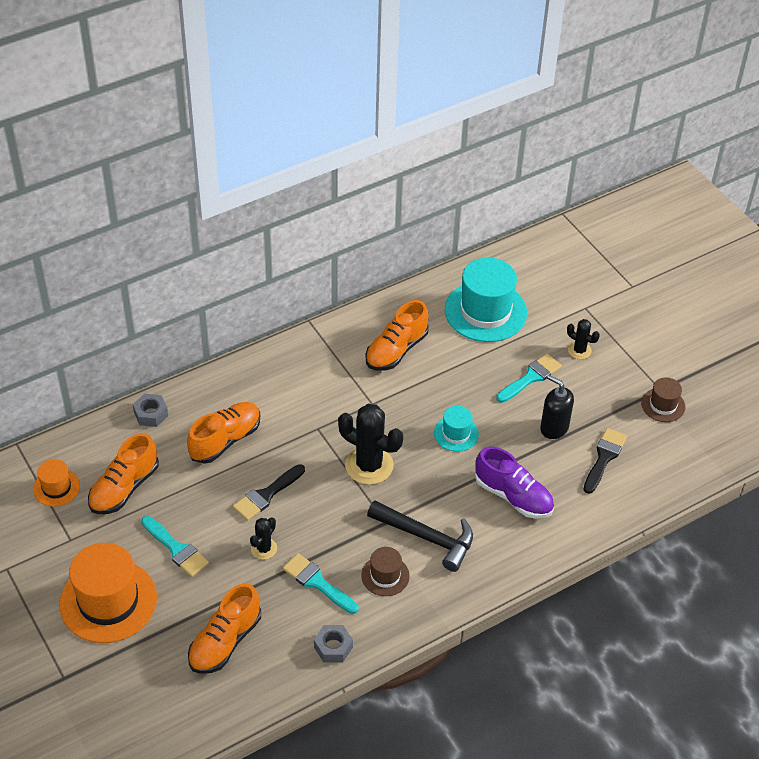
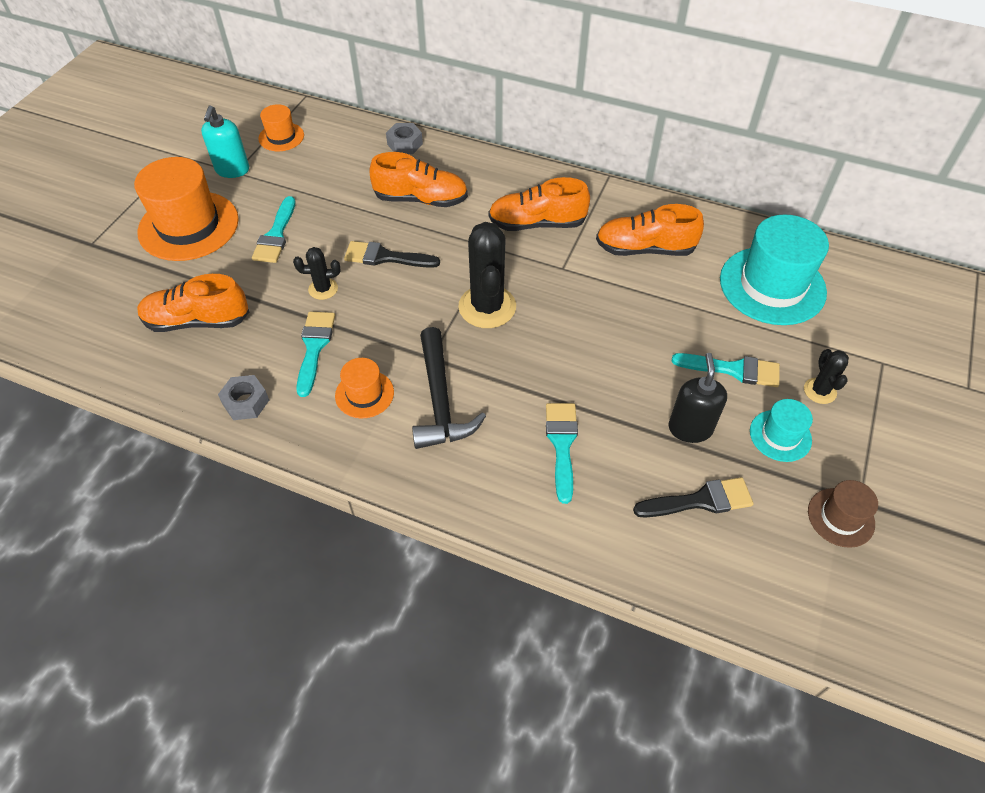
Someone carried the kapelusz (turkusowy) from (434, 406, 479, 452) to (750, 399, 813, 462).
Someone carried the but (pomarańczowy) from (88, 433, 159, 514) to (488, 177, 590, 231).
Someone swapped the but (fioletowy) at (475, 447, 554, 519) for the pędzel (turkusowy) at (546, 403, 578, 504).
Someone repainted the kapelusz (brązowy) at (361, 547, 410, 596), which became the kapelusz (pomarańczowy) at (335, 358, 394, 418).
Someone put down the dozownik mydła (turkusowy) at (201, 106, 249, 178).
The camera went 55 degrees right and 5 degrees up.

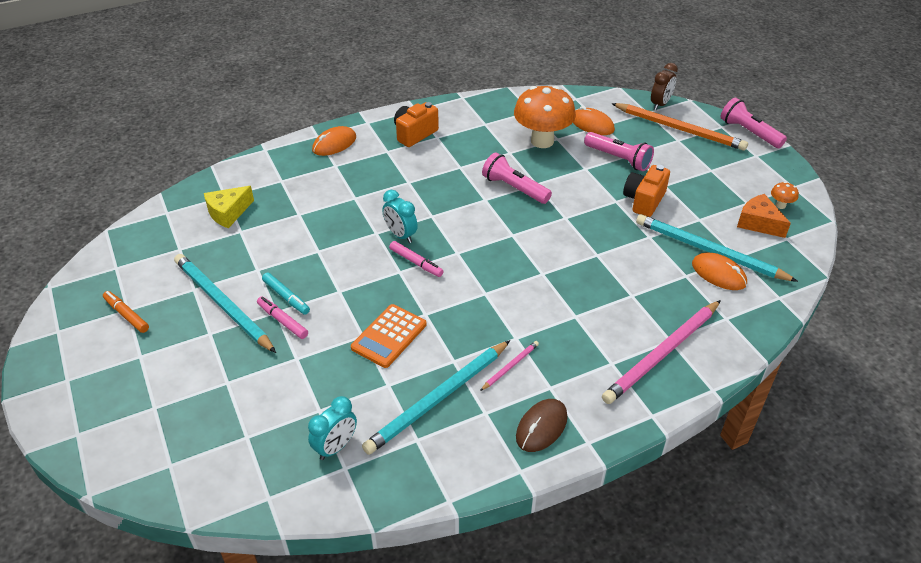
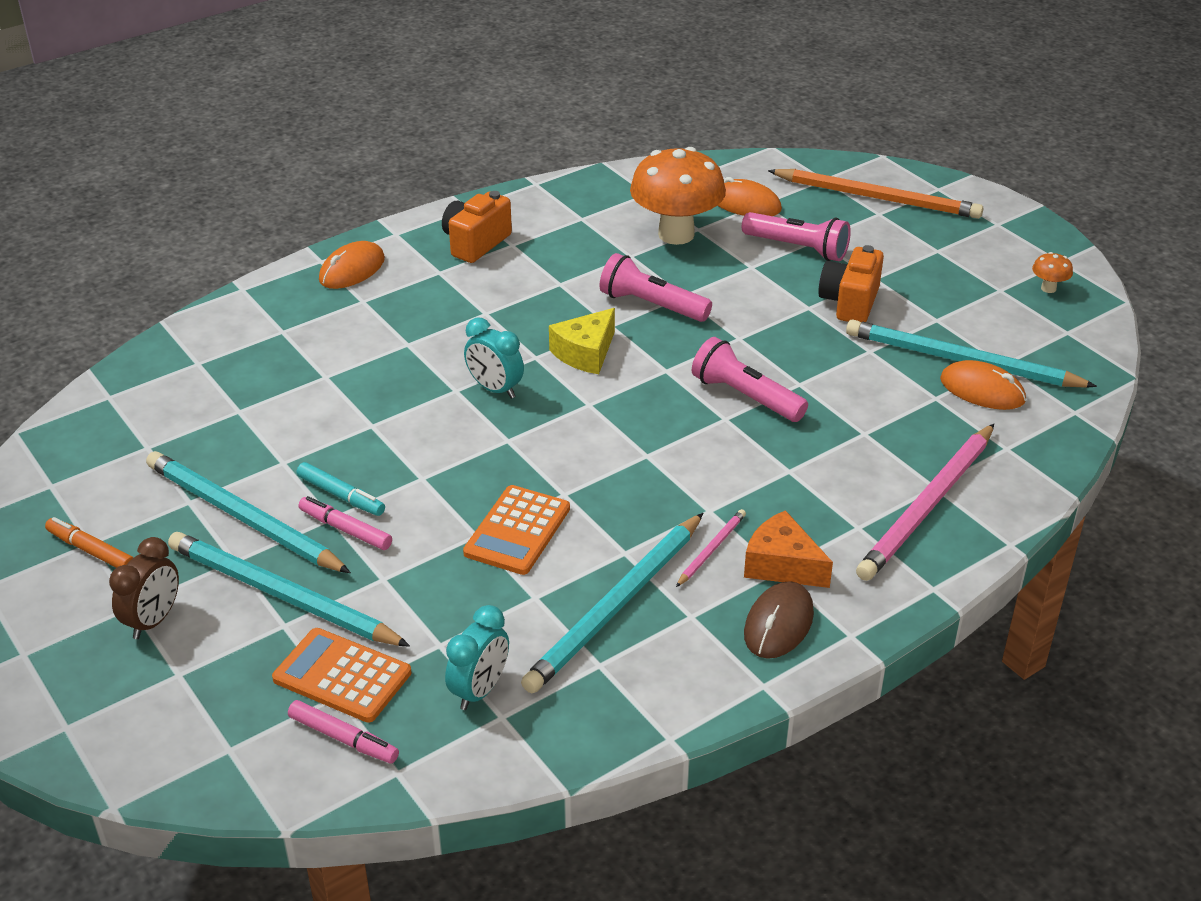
Someone carried the budzik (brązowy) from (651, 63, 678, 110) to (109, 537, 179, 639).
Someone carried the latarka (różowy) from (721, 97, 787, 148) to (692, 337, 808, 422).
Someone carried the ser (żółty) from (204, 186, 254, 228) to (549, 308, 615, 374).
Someone carried the ser (pomarańczowy) from (737, 194, 791, 238) to (744, 510, 833, 588).
Someone carried the flamaster (różowy) from (389, 241, 444, 277) to (288, 700, 399, 764).
Someone put down the ołówek (turkusowy) at (168, 532, 410, 647).
Someone put down the kalkulator (pomarańczowy) at (272, 628, 411, 723).
The camera went 10 degrees left and 5 degrees down.

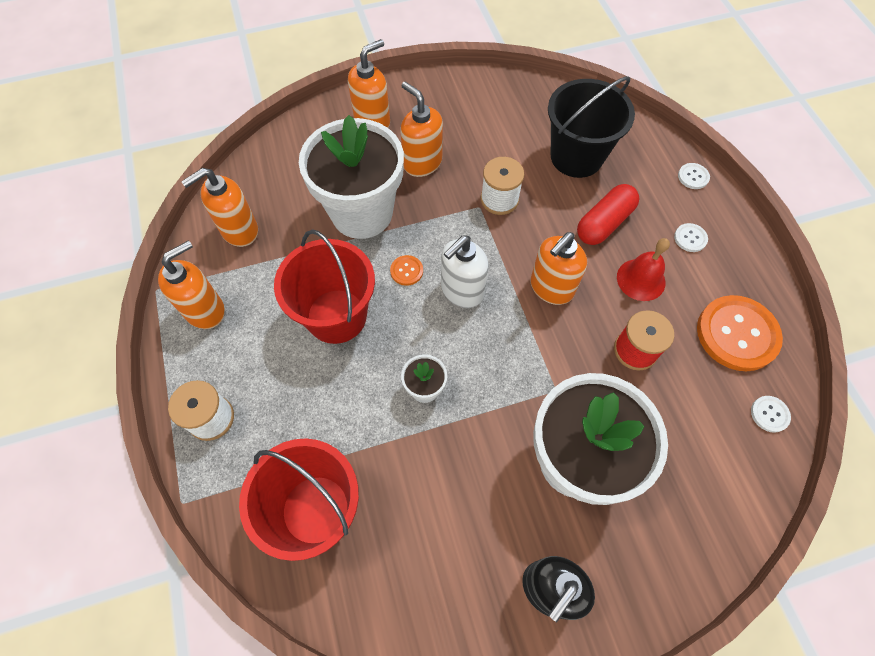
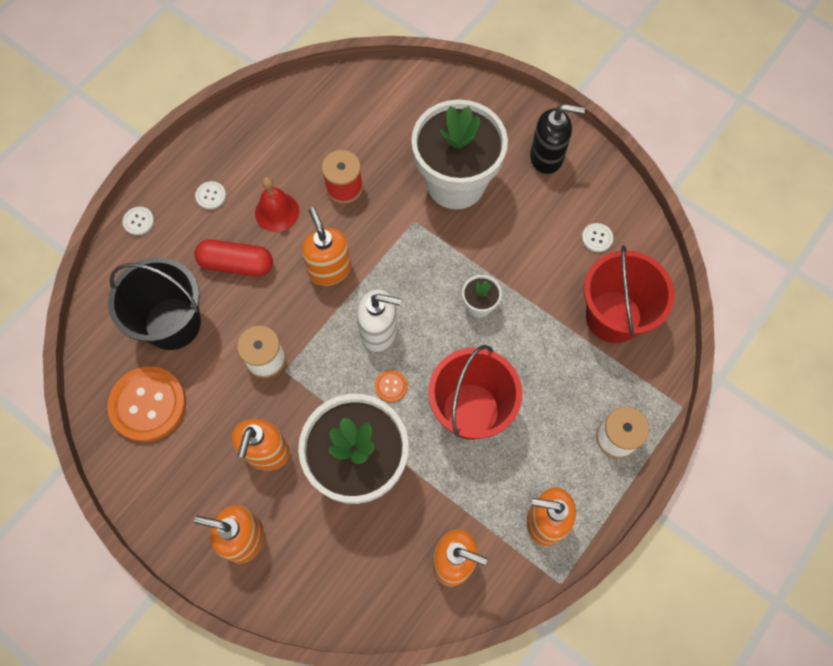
Someone rotated the dozownik mydła (pomarańczowy) at (531, 232, 587, 305) by 120 degrees counterclockwise.
Someone carried the guzik (pomarańczowy) from (697, 295, 783, 371) to (107, 366, 186, 442).
Someone carried the guzik (biały) from (751, 396, 791, 433) to (582, 223, 613, 252).
The camera went 125 degrees left and 5 degrees up.

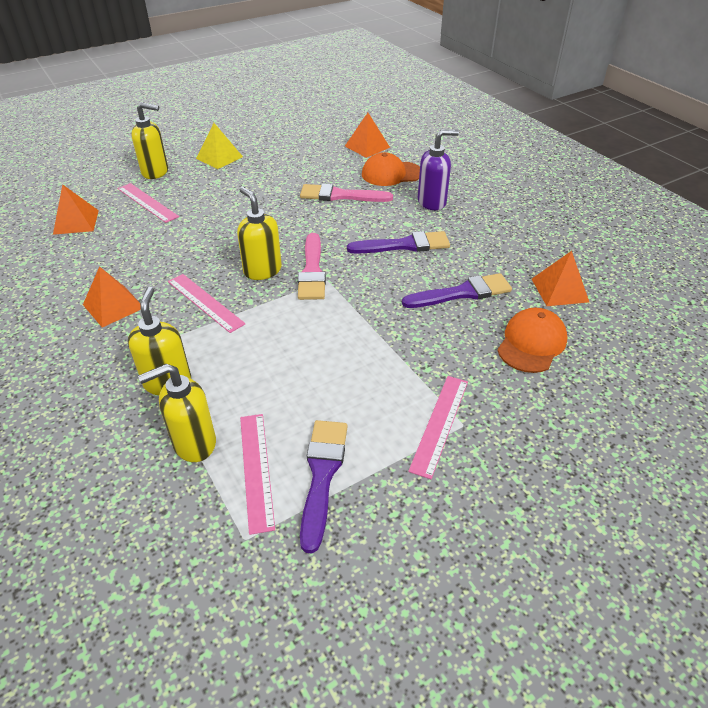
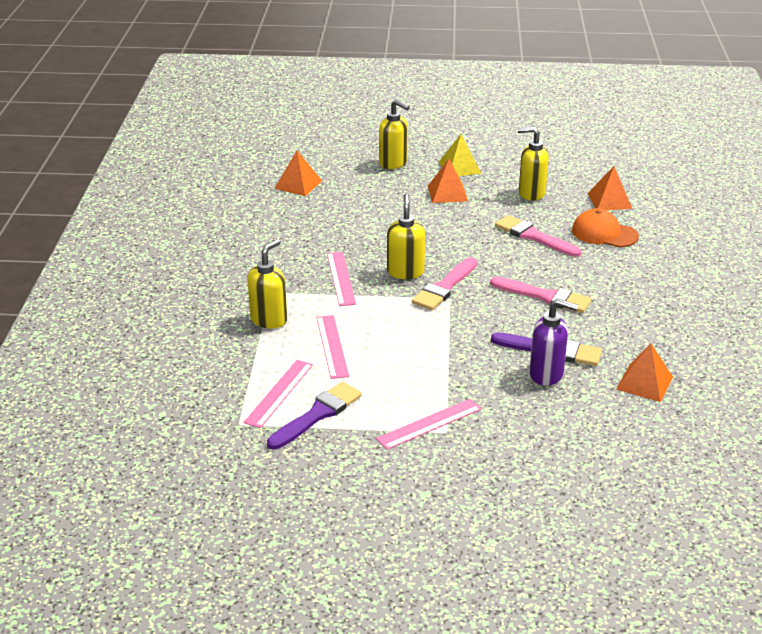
Someone carried the dozownik mydła (fioletowy) from (418, 129, 459, 210) to (529, 298, 578, 386).
Someone carried the linijka (różowy) from (118, 183, 179, 223) to (317, 315, 349, 379).
Someone repainted the pędzel (fioletowy) at (347, 231, 450, 254), which became the pędzel (różowy) at (490, 276, 592, 313).
Someone carried the piramida (pomarańczowy) from (83, 266, 141, 328) to (428, 159, 468, 203).
Someone took away the czapka (pomarańczowy) at (497, 308, 568, 373).
Someone carried the dozownik mydła (żółty) from (138, 364, 216, 462) to (517, 127, 549, 201).
The camera went 35 degrees right and 10 degrees down.

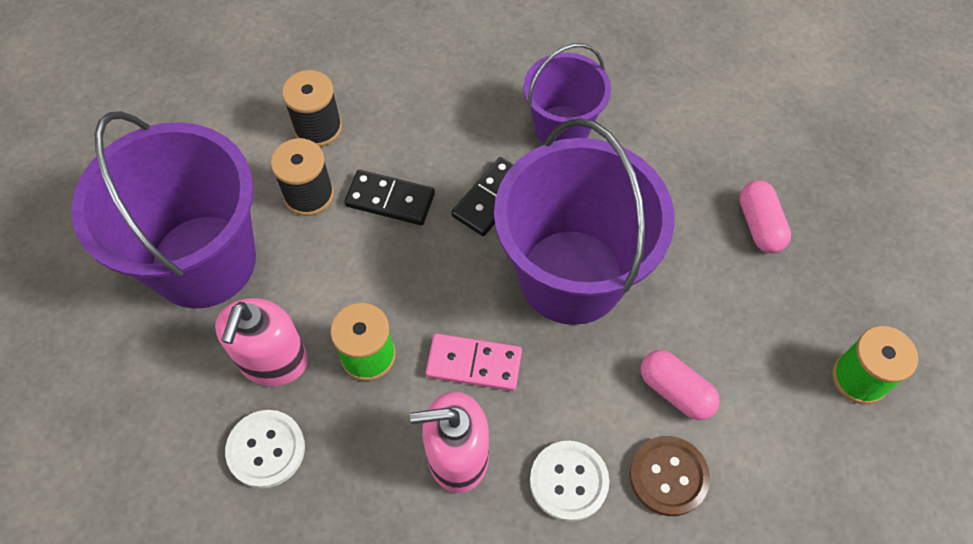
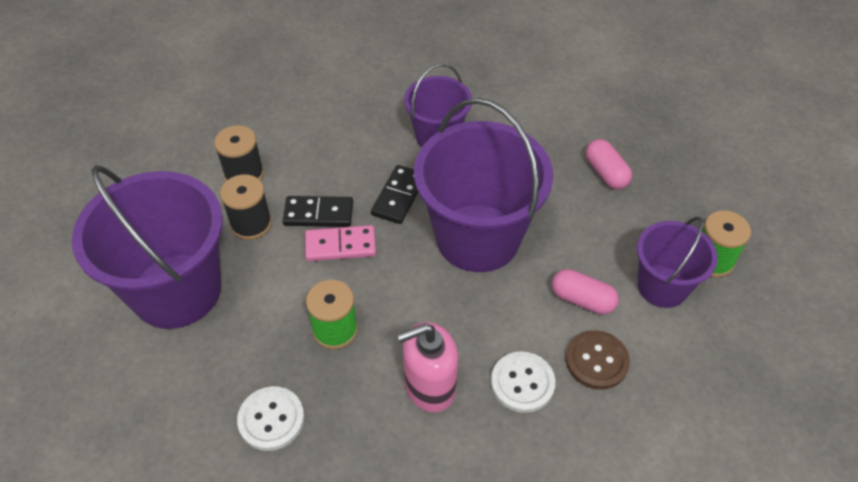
Someone took away the dozownik mydła (różowy) at (215, 298, 308, 386).
Someone carried the kostka domina (różowy) from (426, 334, 522, 391) to (305, 225, 376, 261).
Someone put down the wiadro (fioletowy) at (637, 217, 718, 308).
The camera went 15 degrees left and 10 degrees down.

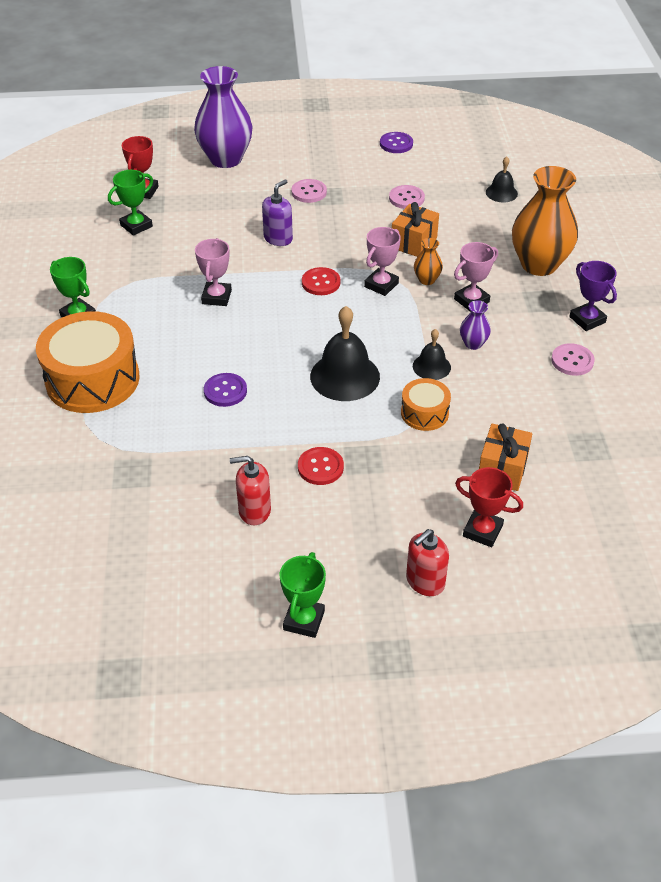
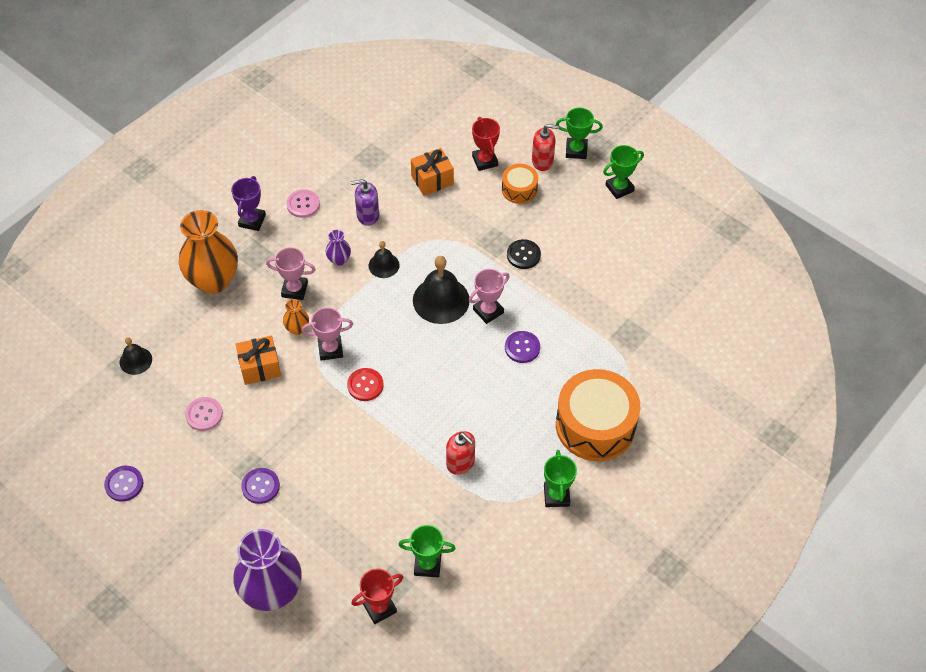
Someone carried the dozownik mydła (fioletowy) from (262, 179, 293, 246) to (351, 179, 379, 226).
Someone repainted the guzik (różowy) at (291, 179, 327, 203), which became the guzik (fioletowy) at (241, 468, 280, 504).
Someone carried the puchar (różowy) from (195, 238, 232, 306) to (469, 269, 510, 324).
Someone carried the bęben (pomarańczowy) from (401, 378, 451, 431) to (502, 164, 538, 204).
Someone repainted the guzik (czerwony) at (298, 447, 344, 485), which became the guzik (czarny) at (507, 239, 541, 269).
Someone carried the dozownik mydła (czerwony) from (230, 456, 271, 525) to (446, 431, 475, 475).
Someone put down the puchar (zielony) at (556, 108, 603, 159).
The camera went 135 degrees left and 10 degrees up.

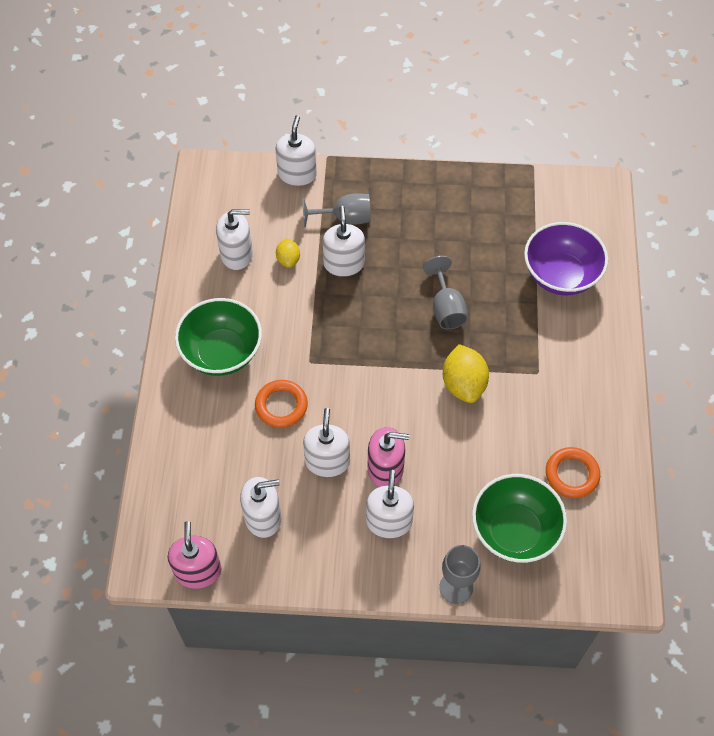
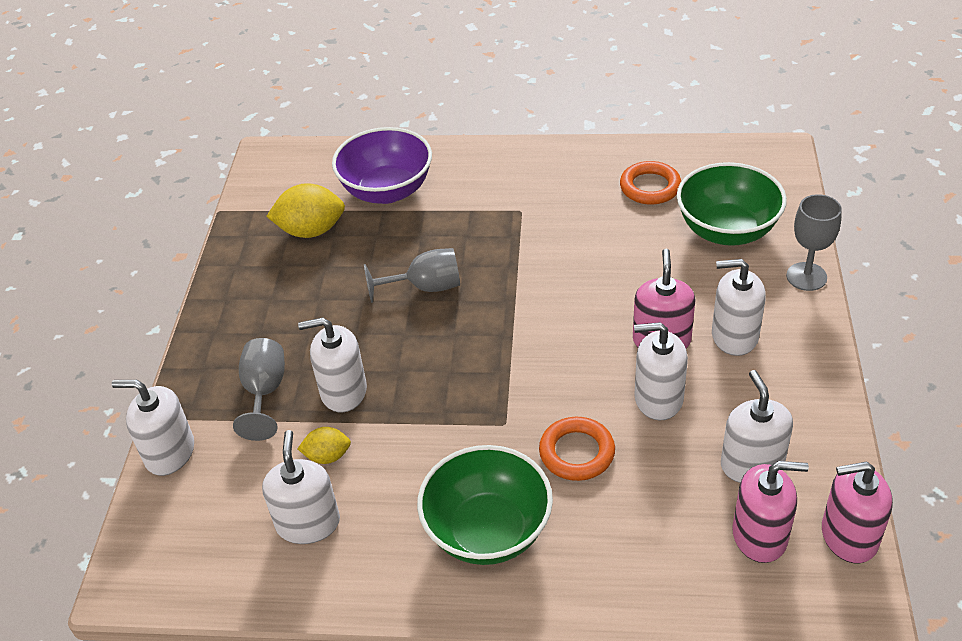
Someone carried the cytryna (żółty) from (443, 344, 489, 403) to (266, 183, 345, 238).
Someone put down the dozownik mydła (różowy) at (732, 461, 809, 563).
The camera went 85 degrees left and 15 degrees down.

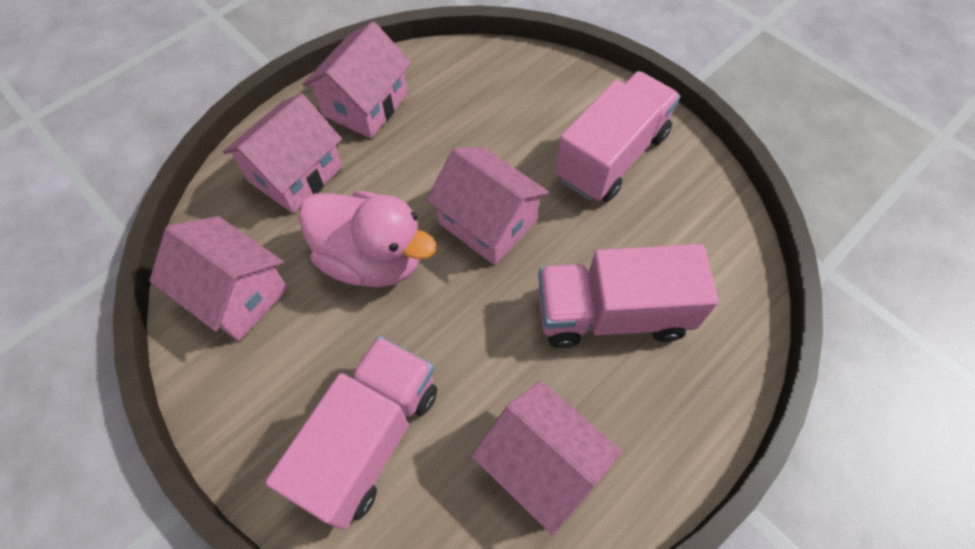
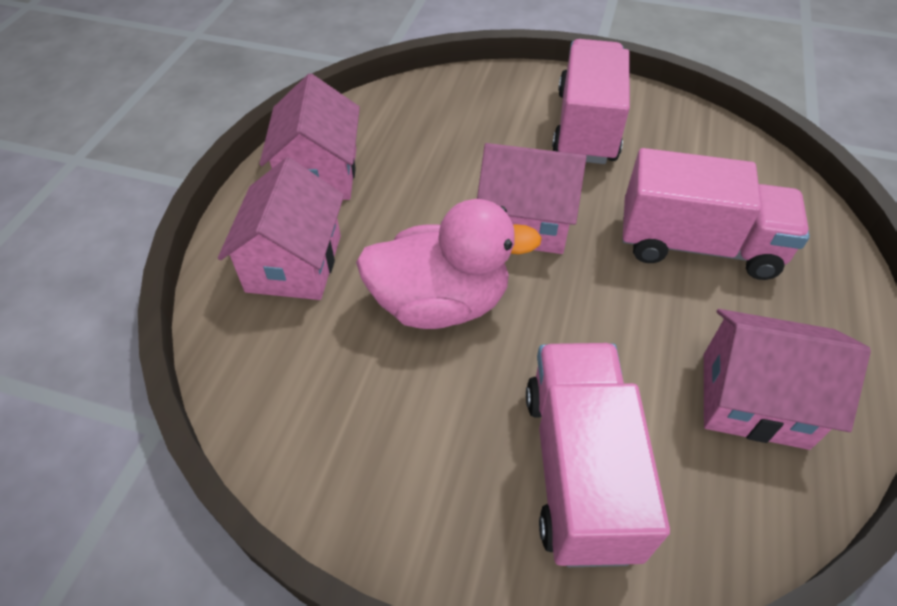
Someone took away the domek (różowy) at (149, 216, 288, 341).
Someone rotated the ciężarówka (różowy) at (538, 244, 718, 348) by 135 degrees counterclockwise.
The camera went 30 degrees left and 10 degrees down.

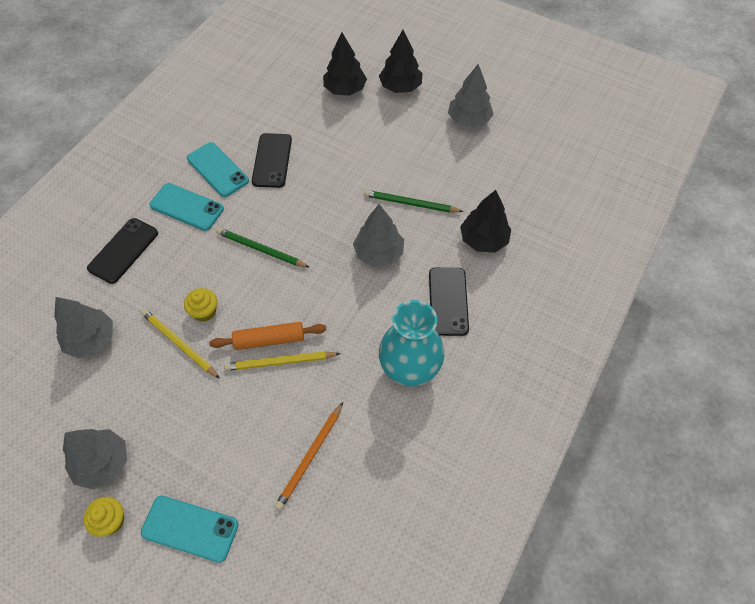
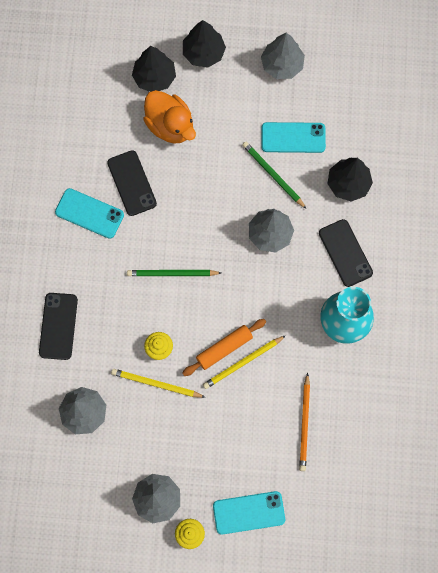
Someone carried the telefon (turkusowy) from (149, 183, 224, 231) to (261, 122, 326, 153).
Someone rotated the ołówek (zielony) at (364, 190, 463, 213) by 60 degrees clockwise.
Someone put down the kaczka (pomarańczowy) at (143, 90, 196, 144).
The camera went 25 degrees left and 15 degrees up.

